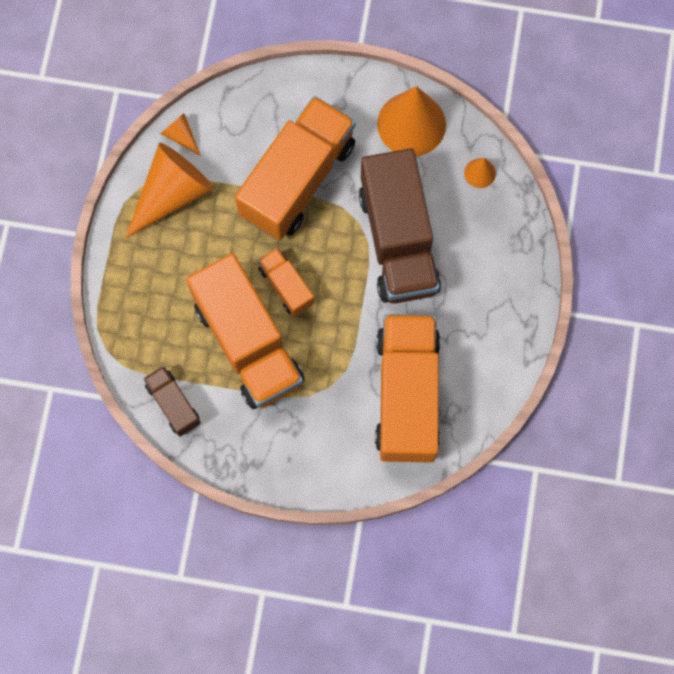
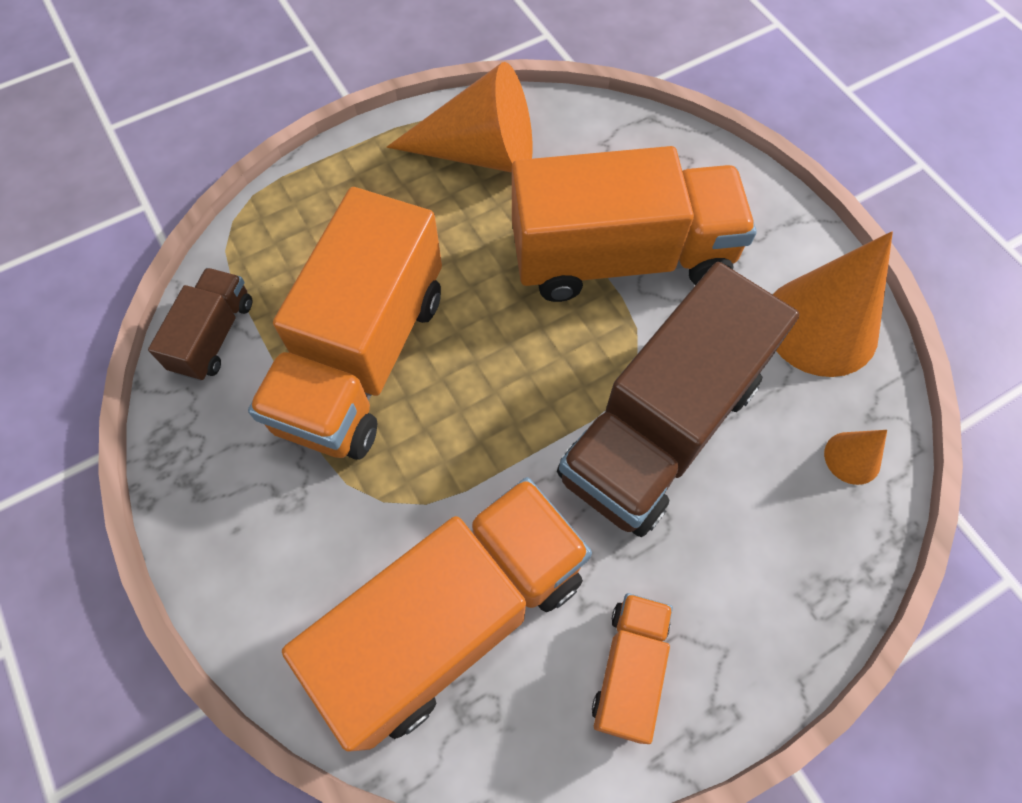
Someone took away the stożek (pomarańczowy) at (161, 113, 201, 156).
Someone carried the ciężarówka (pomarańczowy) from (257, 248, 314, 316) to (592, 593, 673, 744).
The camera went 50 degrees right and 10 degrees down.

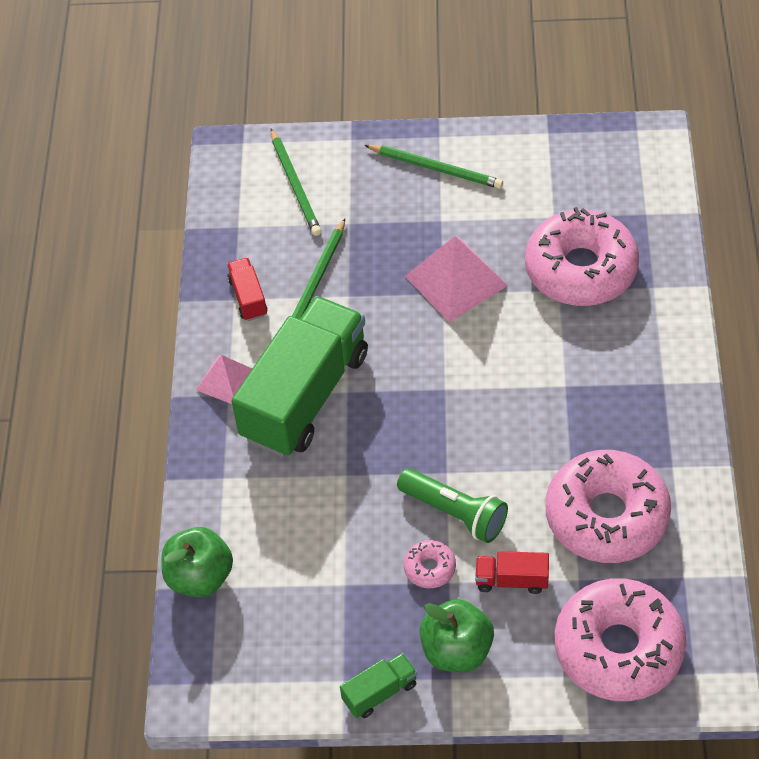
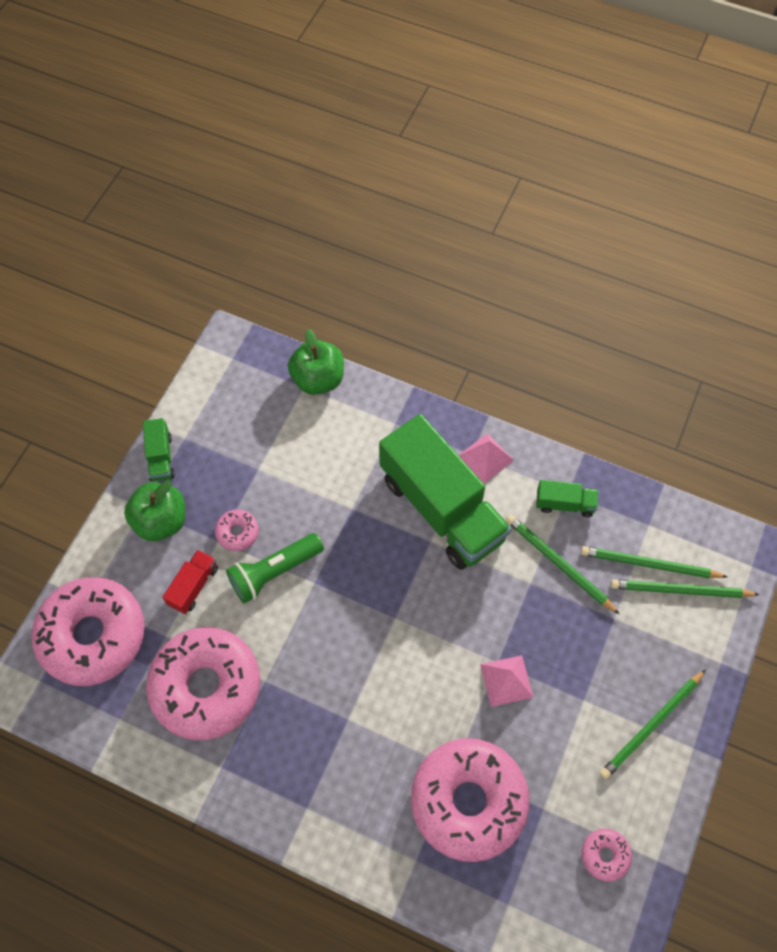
Someone scaled the piramida (różowy) at (405, 236, 508, 323) by 0.60.
Someone repainted the ciężarówka (czerwony) at (227, 258, 268, 321), which became the ciężarówka (zielony) at (536, 480, 598, 517).
Someone put down the ołówek (zielony) at (581, 546, 727, 578).
Someone put down the donut (różowy) at (582, 829, 632, 882).
The camera went 110 degrees right and 10 degrees up.

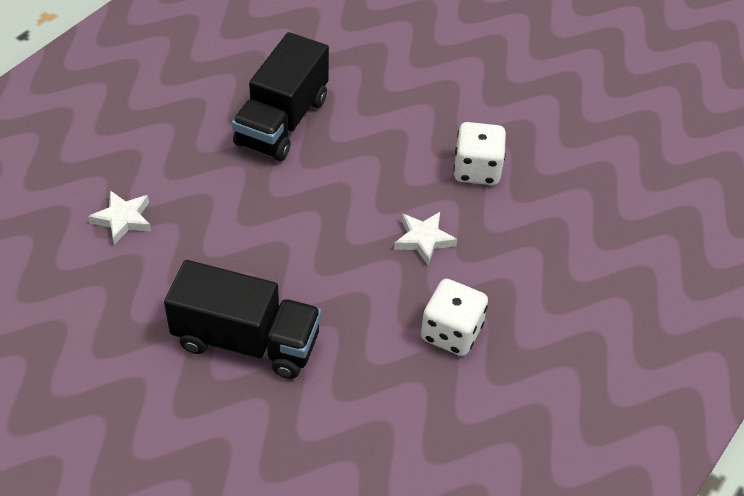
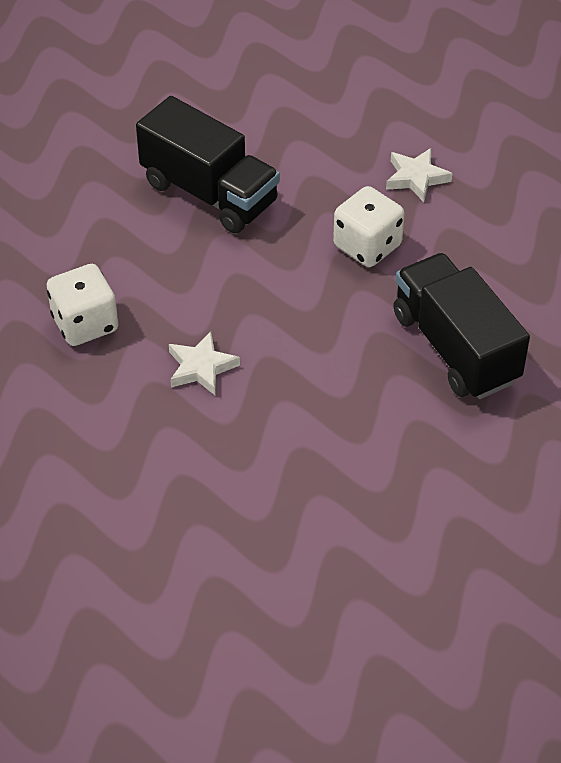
Someone carried the kostka do gry (biały) from (453, 122, 506, 185) to (333, 186, 405, 267).
Someone rotated the ciężarówka (czarny) at (164, 260, 321, 379) by 105 degrees counterclockwise.
The camera went 130 degrees right and 0 degrees up.

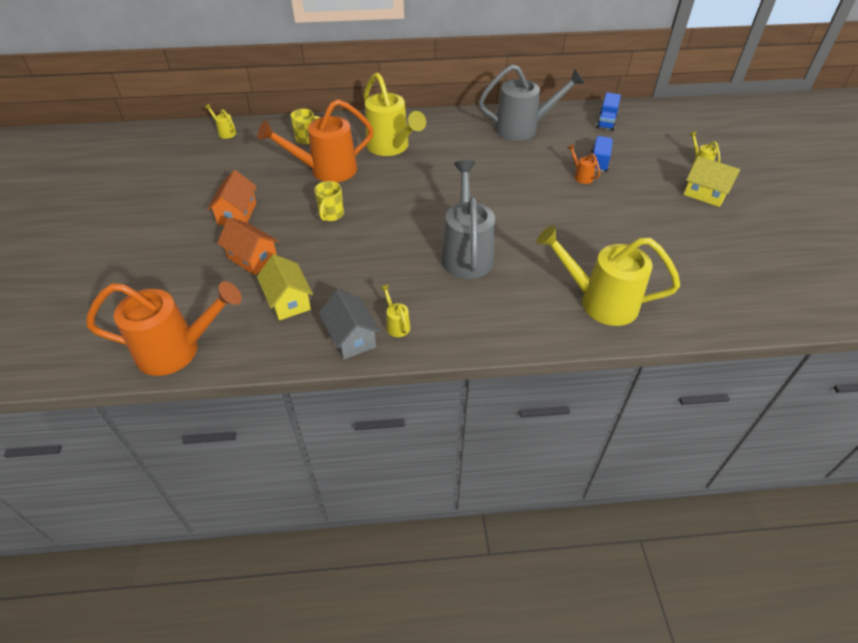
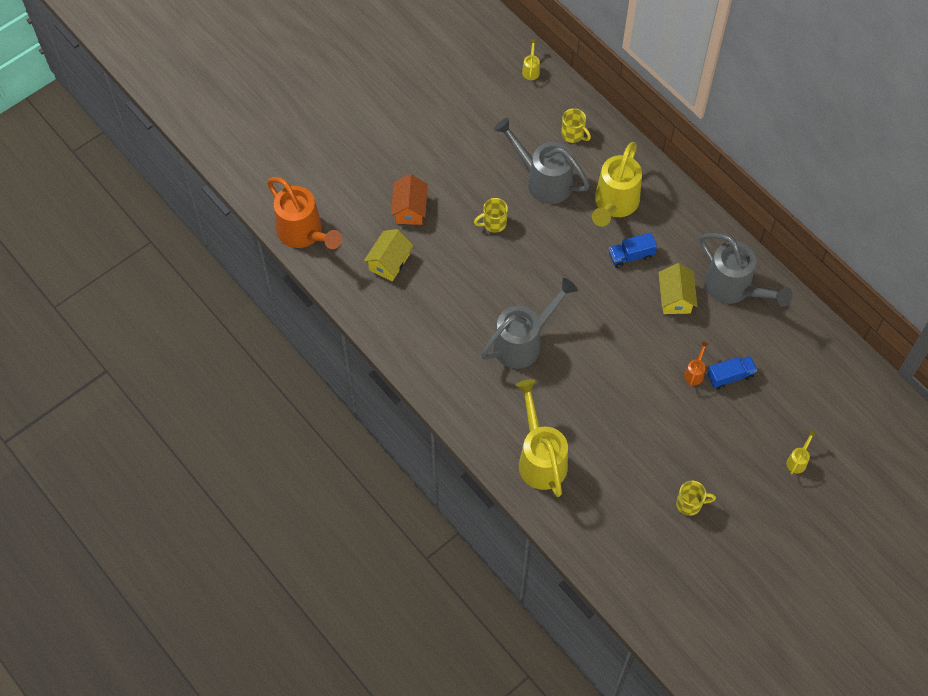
Someone carried the ciężarówka (niebieski) from (596, 92, 621, 131) to (609, 232, 657, 268).
Someone repainted the konewka (pomarańczowy) at (257, 99, 374, 182), which became the konewka (szary) at (494, 118, 590, 204).
Someone carried the domek (żółty) from (684, 156, 740, 207) to (659, 263, 697, 314).
Someone took away the domek (pomarańczowy) at (207, 170, 257, 225).
Someone took away the konewka (żółty) at (380, 284, 410, 337).
Someone took away the domek (szary) at (319, 290, 380, 360).
Someone put down the kubek (żółty) at (676, 481, 716, 516).
The camera went 55 degrees right and 15 degrees up.

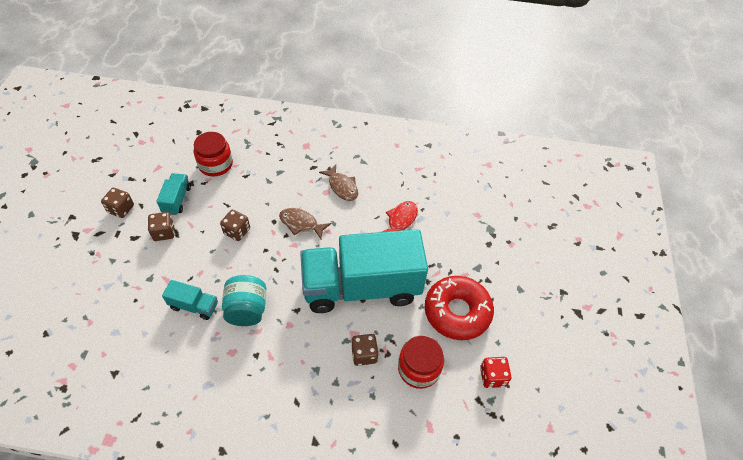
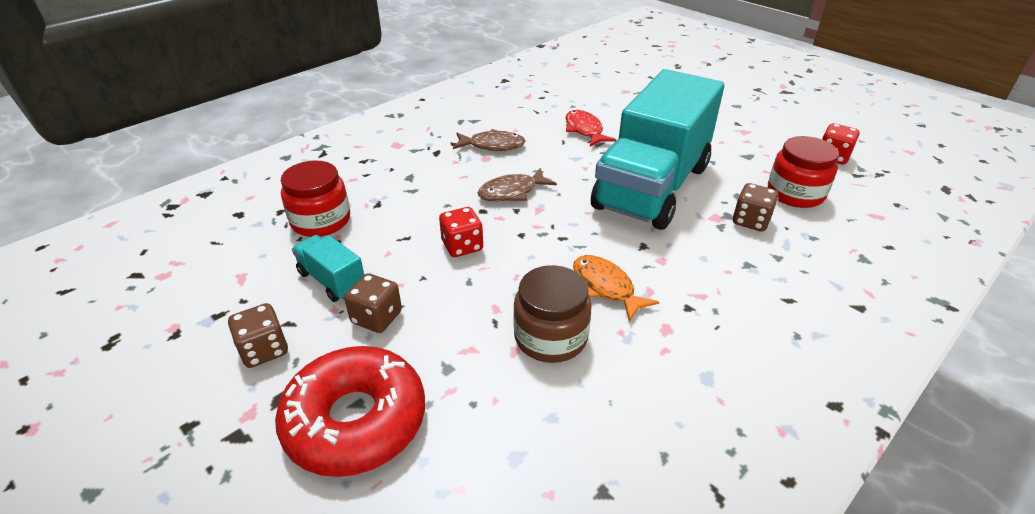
Someone repainted the kostka do gry (brązowy) at (220, 210, 250, 241), which became the kostka do gry (czerwony) at (439, 207, 483, 257).
Someone swapped the słoik (turkusowy) at (222, 275, 266, 326) for the ryba (pomarańczowy) at (573, 255, 659, 322).
Someone carried the donut (czerwony) from (425, 276, 494, 340) to (275, 346, 425, 477).
Someone swapped the ciężarówka (turkusowy) at (162, 280, 218, 320) for the słoik (brązowy) at (513, 265, 592, 363).
The camera went 50 degrees left and 15 degrees down.

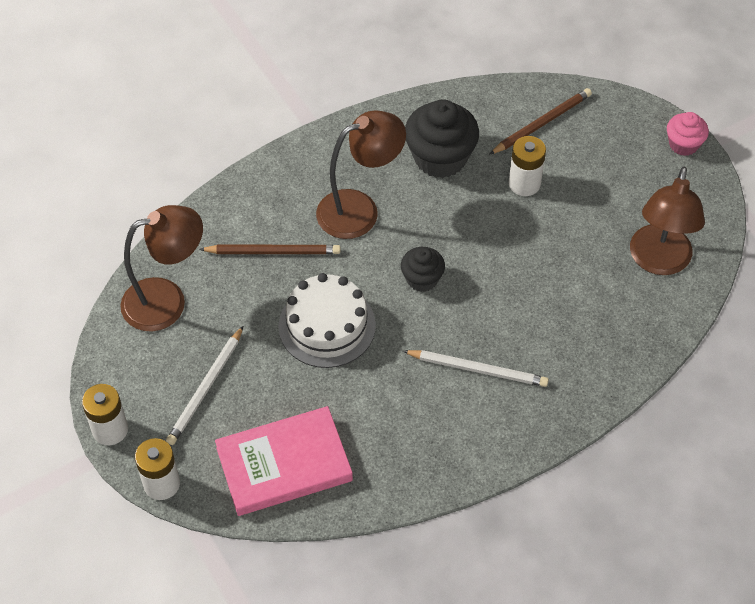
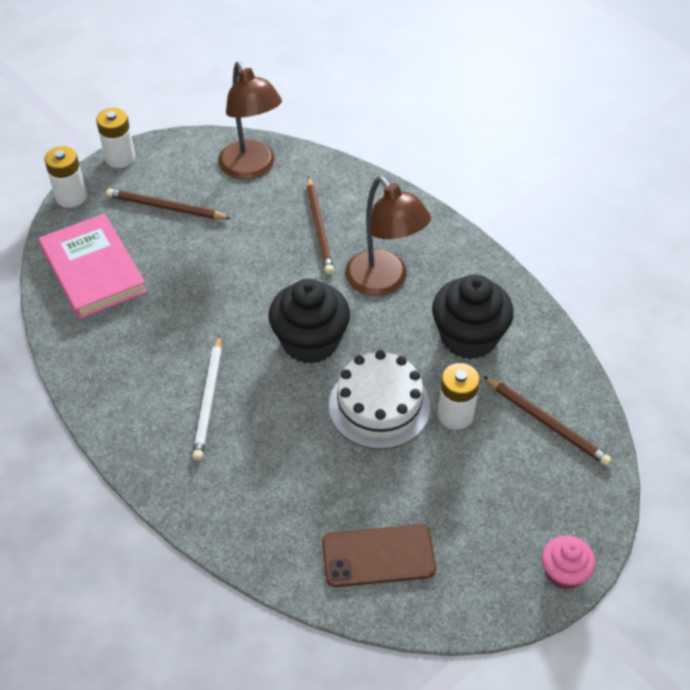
Someone swapped the lampka (brązowy) at (630, 166, 705, 275) for the telefon (brązowy) at (322, 524, 436, 587).
Someone scaled the muffinka (czarny) at (401, 247, 445, 292) by 1.77.
Someone carried the tort (biały) from (278, 273, 376, 368) to (329, 350, 430, 450).
Someone repainted the ołówek (biały) at (166, 326, 243, 445), which became the ołówek (brązowy) at (106, 189, 231, 219).
The camera went 80 degrees right and 5 degrees down.

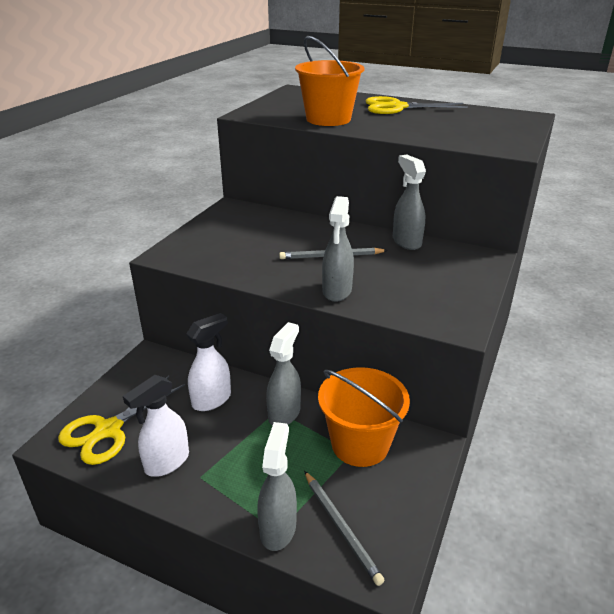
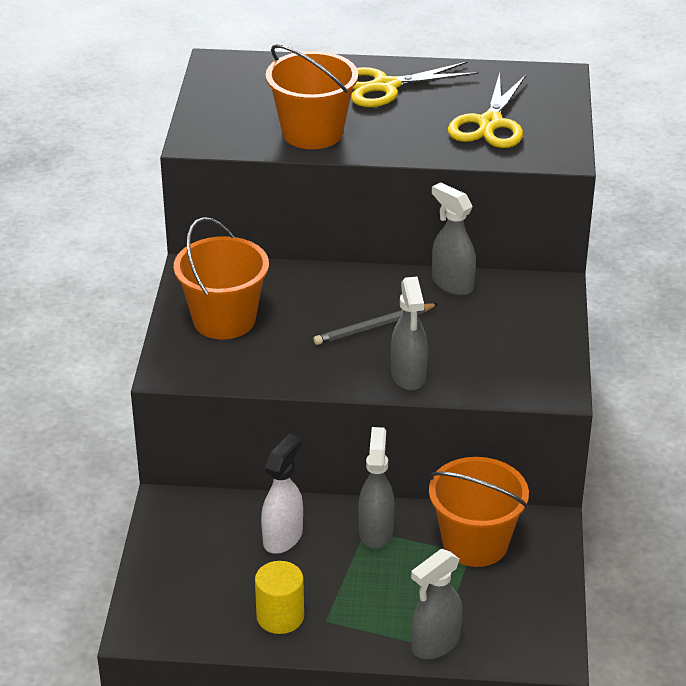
Someone swapped the spryskiwacz (biały) at (123, 375, 189, 477) for the walec (żółty) at (255, 561, 304, 634).
Someone carried the nożyczki (żółty) from (58, 376, 185, 465) to (448, 72, 526, 148).
Someone rotated the spryskiwacz (szary) at (257, 422, 297, 551) by 120 degrees counterclockwise.
Someone took away the ołówek (szary) at (304, 471, 385, 586).
Someone put down the wiadro (pomarańczowy) at (174, 217, 269, 339).
The camera went 20 degrees left and 5 degrees up.

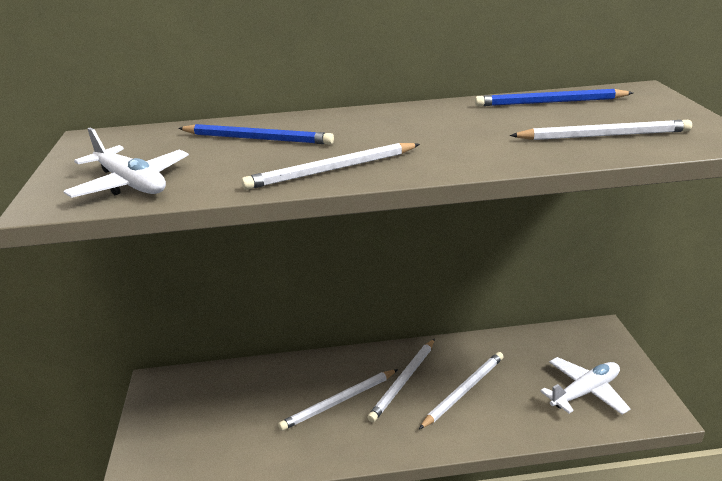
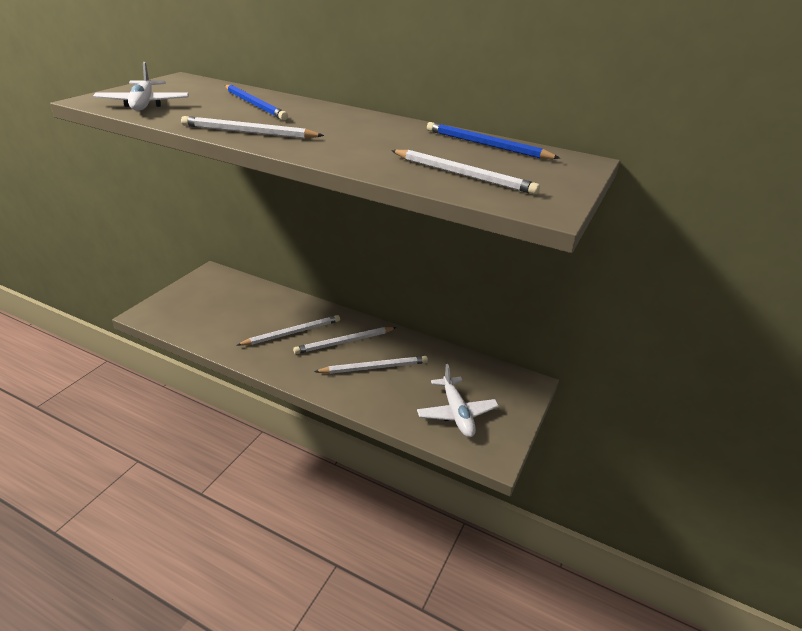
Someone rotated the samolot (biały) at (540, 357, 631, 415) by 75 degrees clockwise.
Someone rotated the ołówek (biały) at (278, 369, 398, 431) by 150 degrees clockwise.
The camera went 30 degrees right and 5 degrees up.

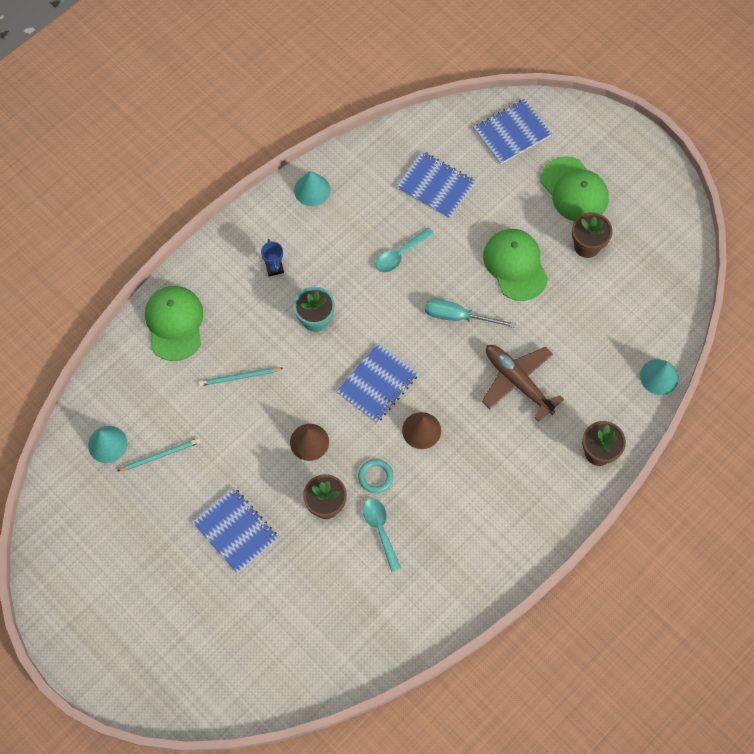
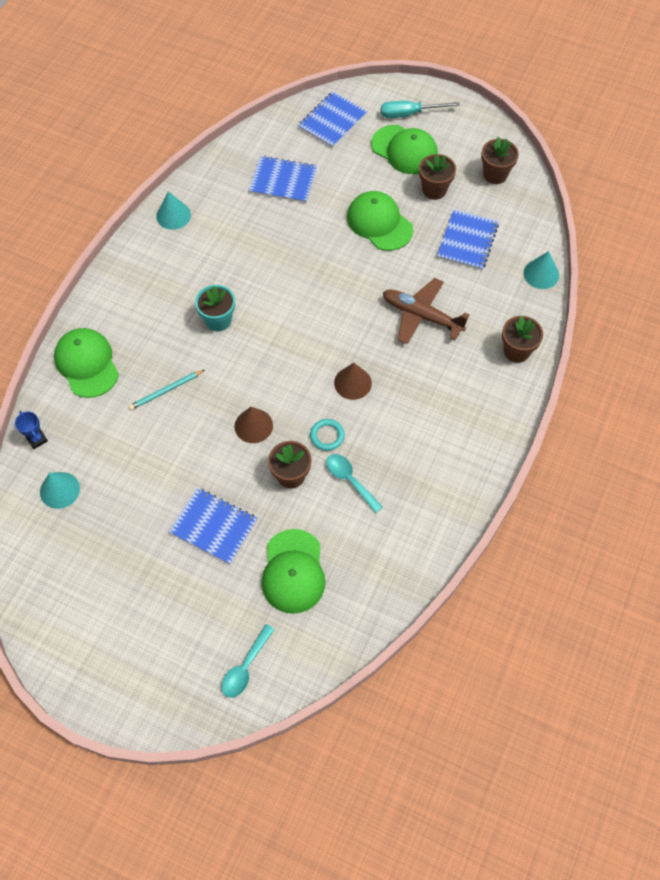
Someone carried the łyżka (turkusowy) from (375, 227, 434, 272) to (221, 624, 275, 698).
Someone carried the puchar (niebieski) from (261, 239, 284, 276) to (15, 411, 48, 449).
Someone carried the śrubokręt (turkusowy) from (425, 299, 516, 328) to (381, 101, 460, 118).
Someone carried the zeszyt (niebieski) from (336, 343, 419, 423) to (437, 209, 499, 270).
Someone took away the ołówek (turkusowy) at (117, 438, 201, 471).
Someone put down the doniczka (brązowy) at (481, 137, 519, 184).
Someone put down the czapka (zielony) at (261, 529, 326, 614).
The camera went 20 degrees left and 5 degrees down.

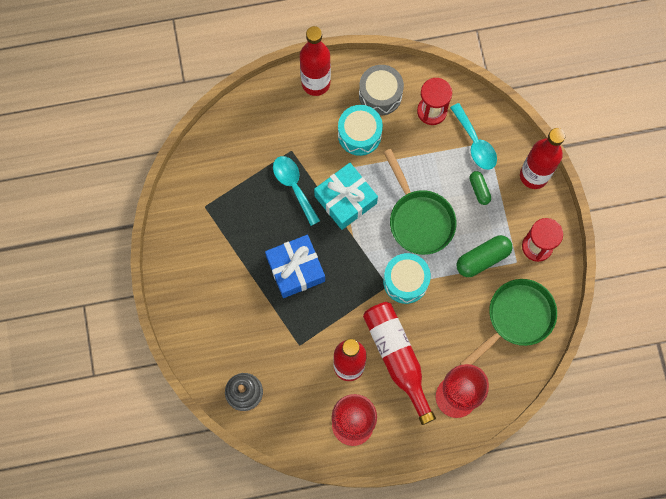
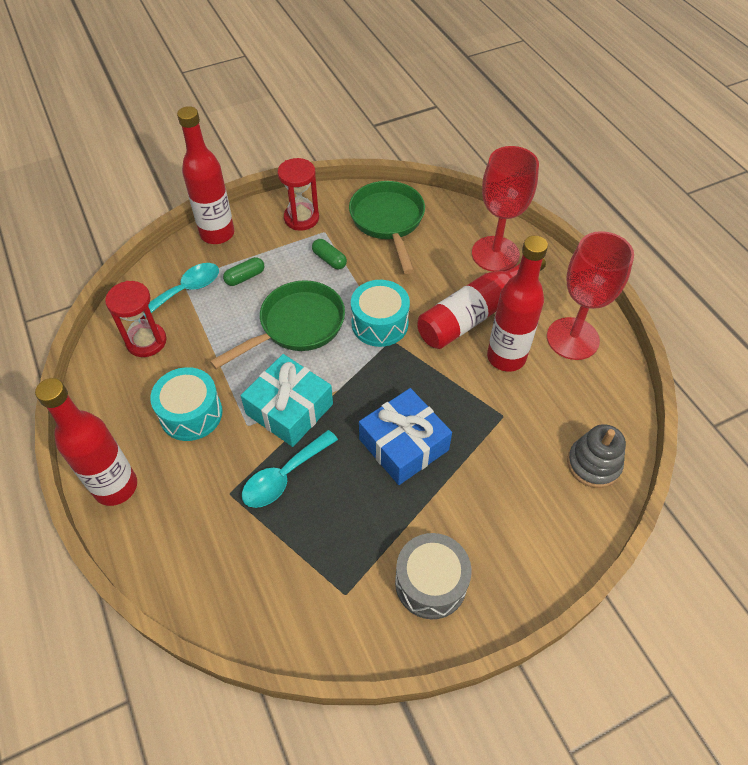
Someone carried the bęben (szary) from (359, 65, 404, 115) to (395, 533, 472, 620).
Someone scaled the kapsułka (zielony) at (457, 235, 513, 277) by 0.60.
Someone rotated the patelnia (zielony) at (460, 279, 557, 365) by 45 degrees clockwise.
The camera went 105 degrees left and 20 degrees down.

